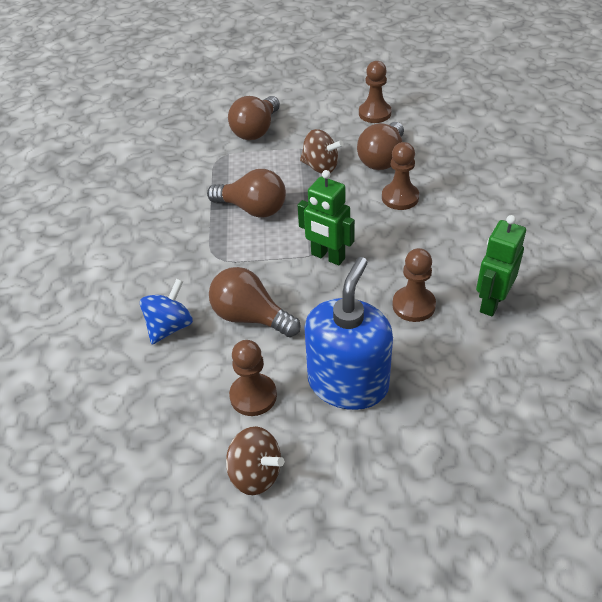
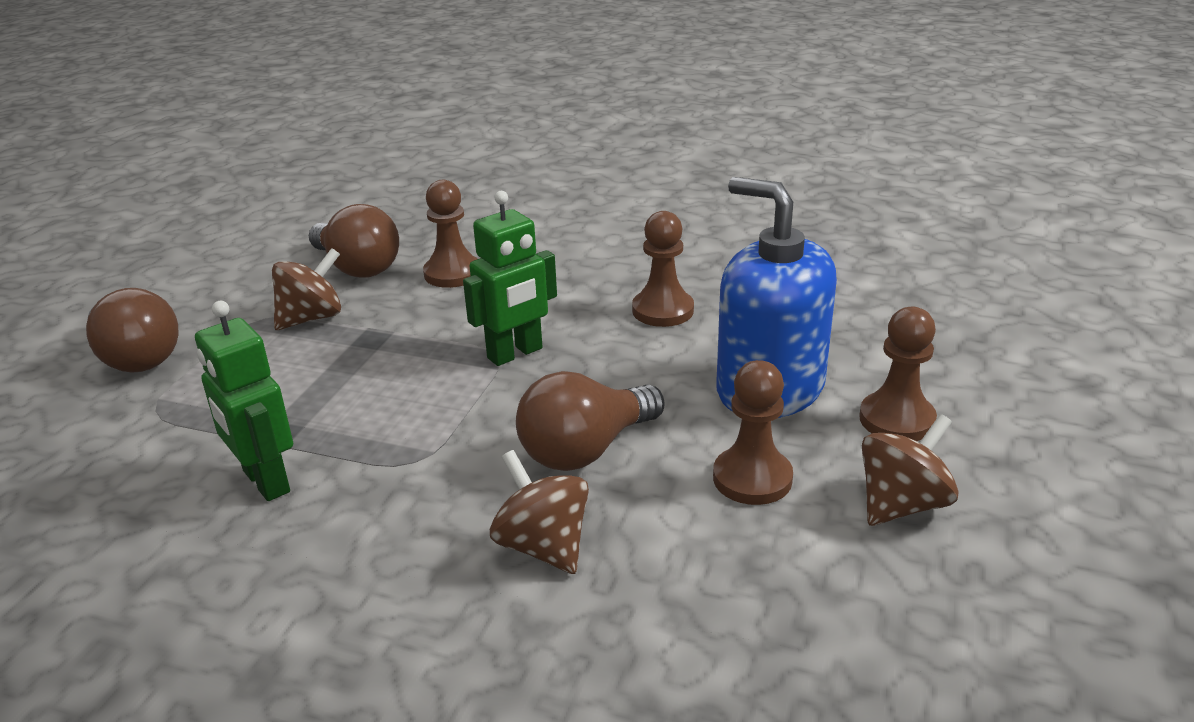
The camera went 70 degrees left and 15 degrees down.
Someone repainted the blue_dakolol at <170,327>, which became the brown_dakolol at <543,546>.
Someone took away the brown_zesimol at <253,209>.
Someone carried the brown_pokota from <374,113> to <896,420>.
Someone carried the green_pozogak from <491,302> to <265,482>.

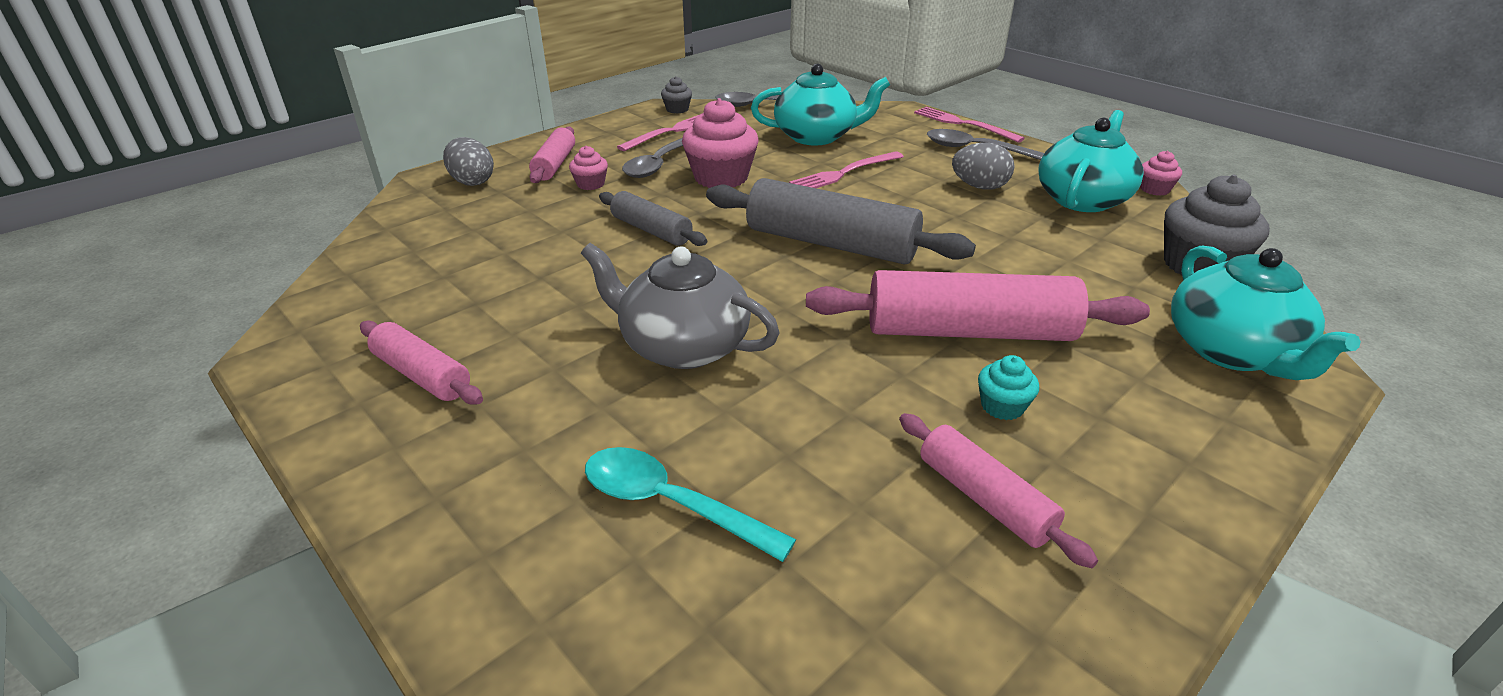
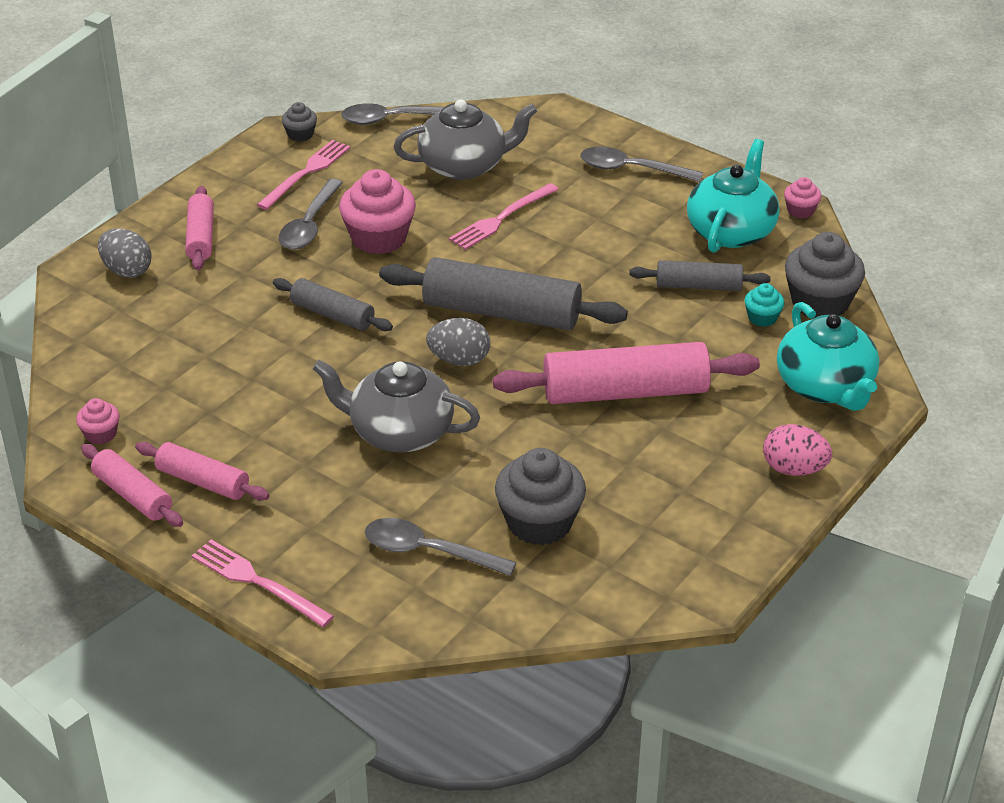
The camera went 10 degrees left and 5 degrees up.
Someone carried the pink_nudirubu from <590,184> to <101,434>.
Someone repainted the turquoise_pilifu at <671,504>, which became the grey_pilifu at <428,551>.
Someone repainted the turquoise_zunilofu at <816,136>, which became the grey_zunilofu at <464,165>.
Someone carried the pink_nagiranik from <984,499> to <132,495>.
Someone carried the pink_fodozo from <964,124> to <258,582>.
Someone carried the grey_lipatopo from <979,187> to <459,360>.
Someone carried the turquoise_nudirubu from <1002,406> to <762,318>.
Someone put down the grey_nudirubu at <539,522>.
Someone put down the grey_nagiranik at <698,286>.
Someone put down the pink_lipatopo at <794,469>.

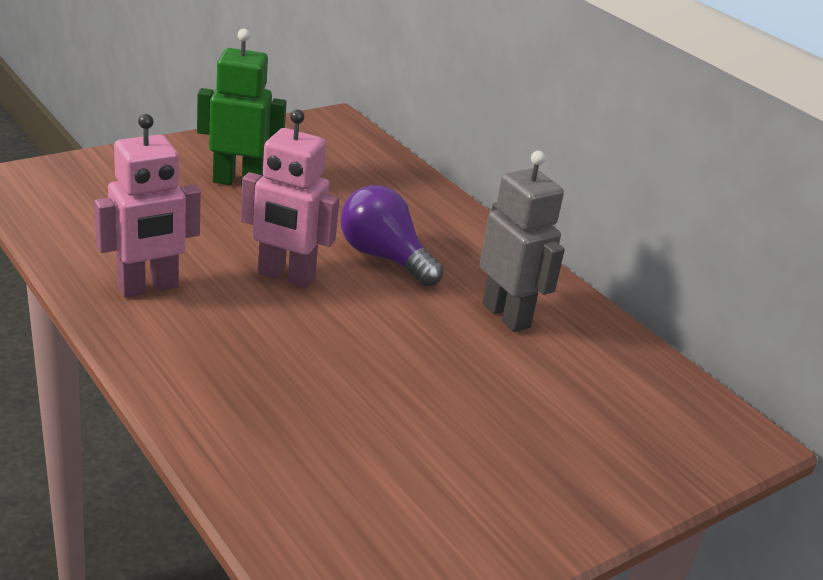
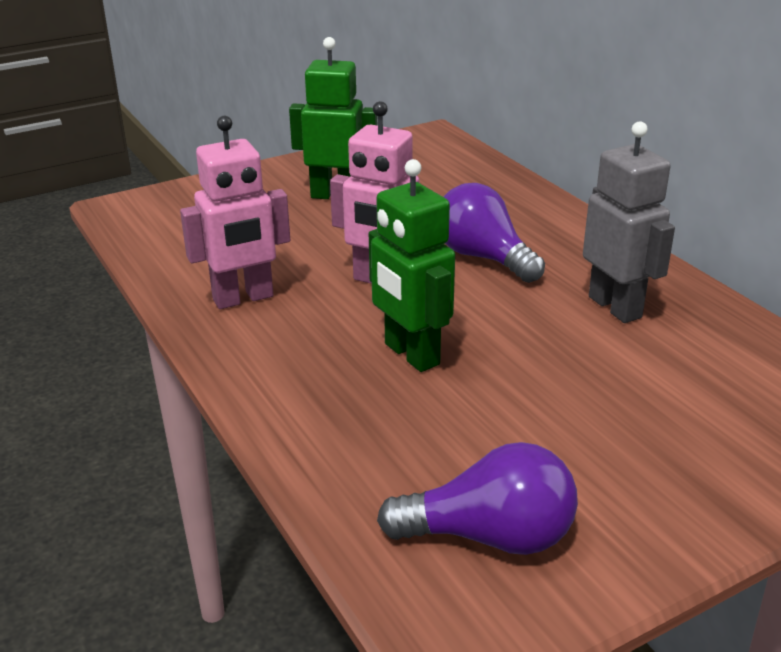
The camera went 10 degrees right and 0 degrees up.
Someone put down the green_pozogak at <411,354>.
Someone put down the purple_zesimol at <490,536>.

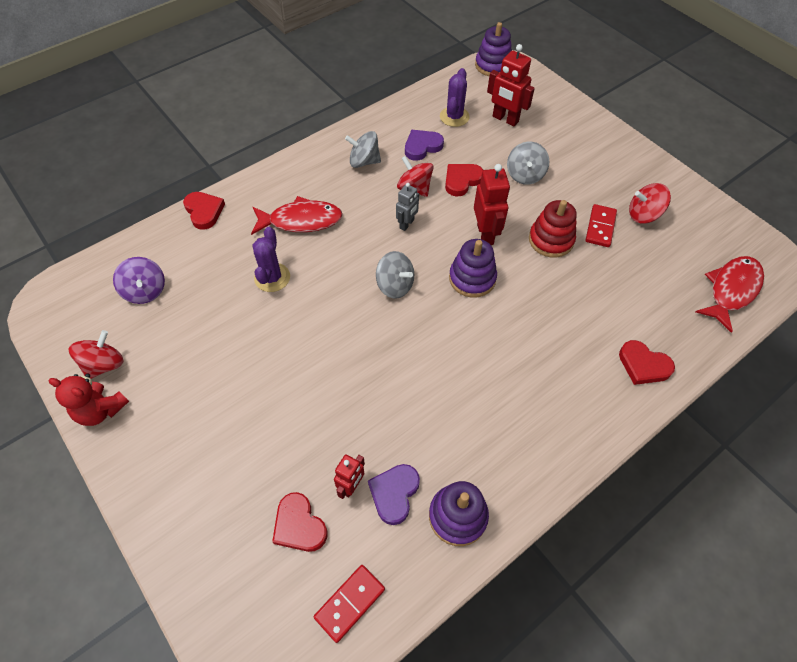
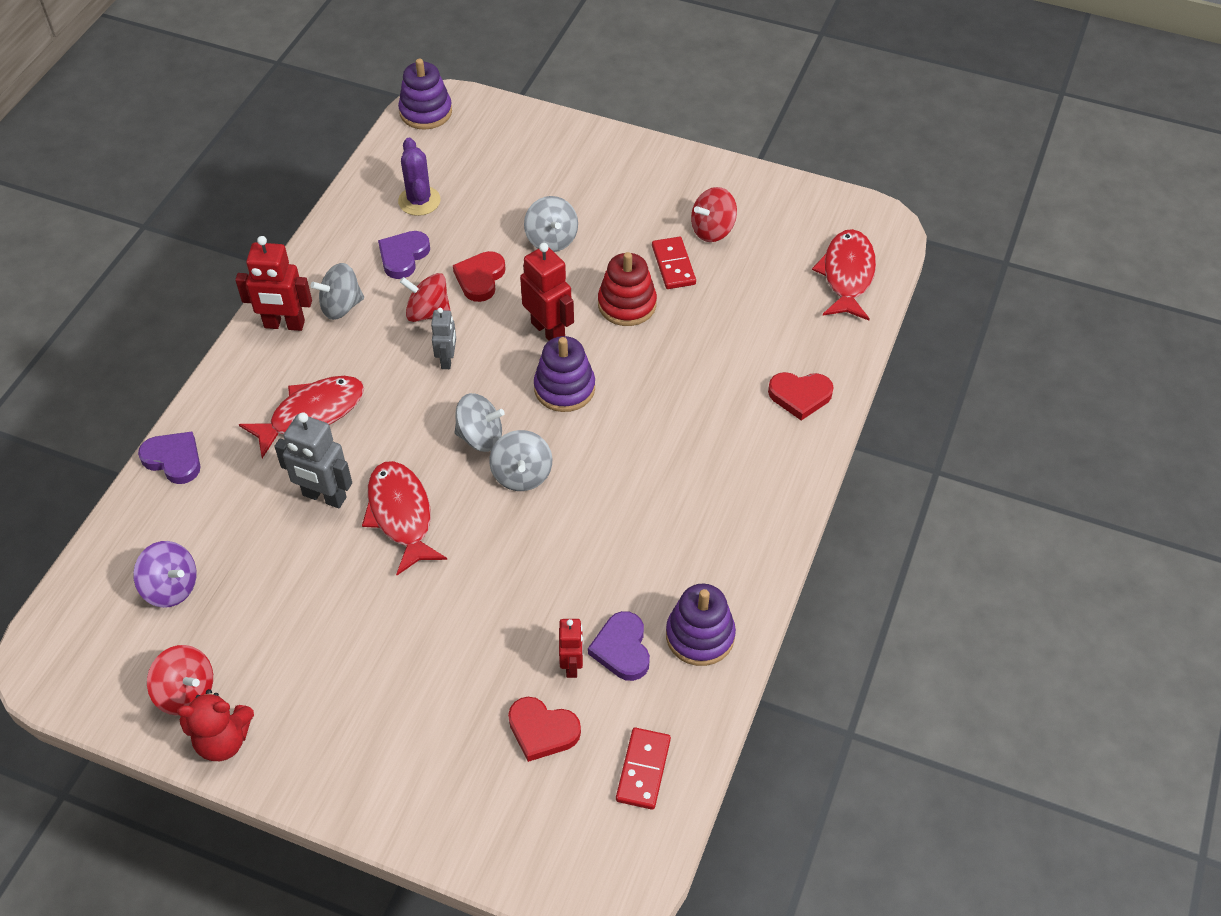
The camera went 30 degrees left and 5 degrees down.
Someone rotated the red_dakolol at <104,364> by 120 degrees clockwise.
Someone repainted the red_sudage at <204,211>, which became the purple_sudage at <174,459>.
Someone swapped the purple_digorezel at <272,277> for the grey_pozogak at <324,497>.
Someone carried the red_pozogak from <505,119> to <284,325>.
Someone put down the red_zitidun at <401,515>.
Someone put down the grey_dakolol at <522,475>.

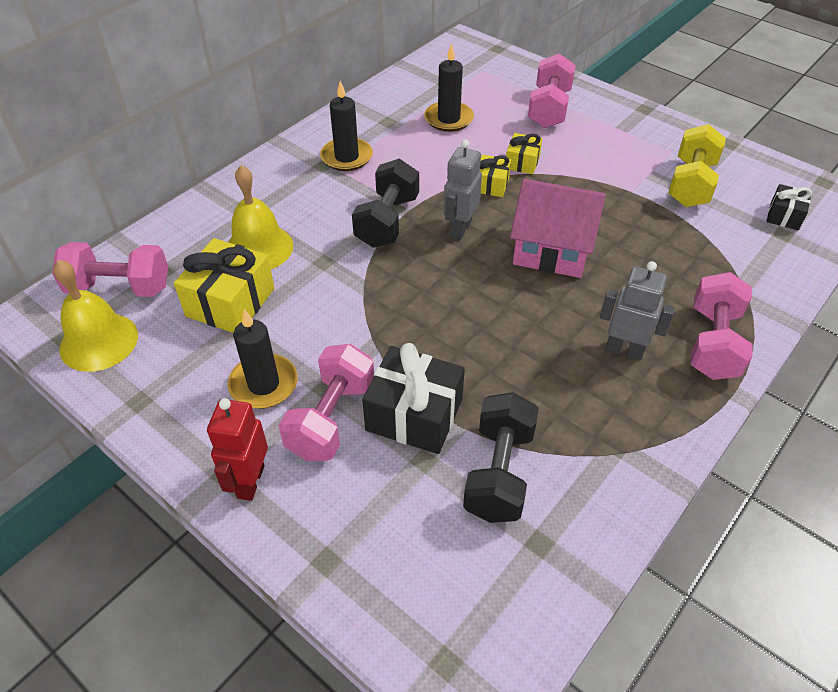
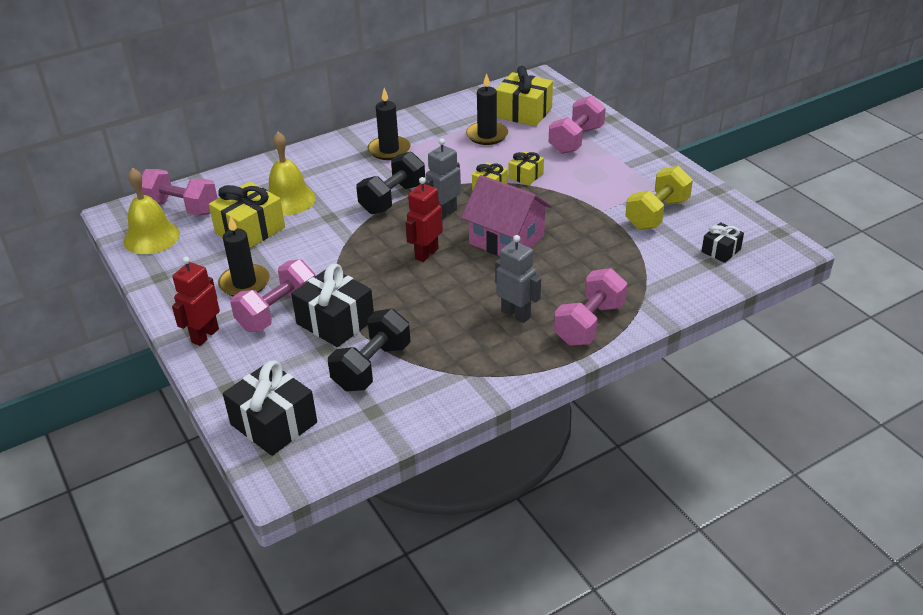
The camera went 20 degrees right and 10 degrees down.
Someone put down the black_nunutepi at <273,423>.
Someone put down the red_pozogak at <426,254>.
Someone put down the yellow_nunutepi at <523,112>.

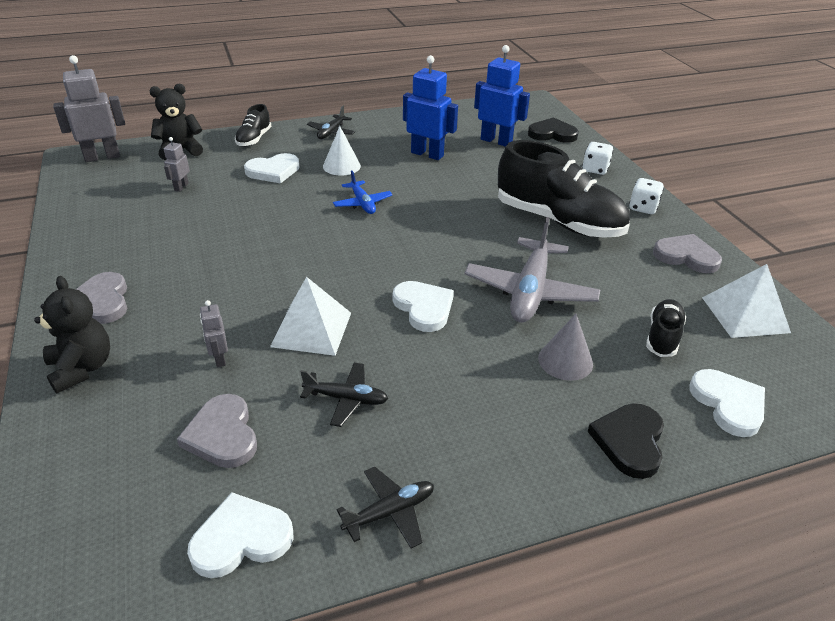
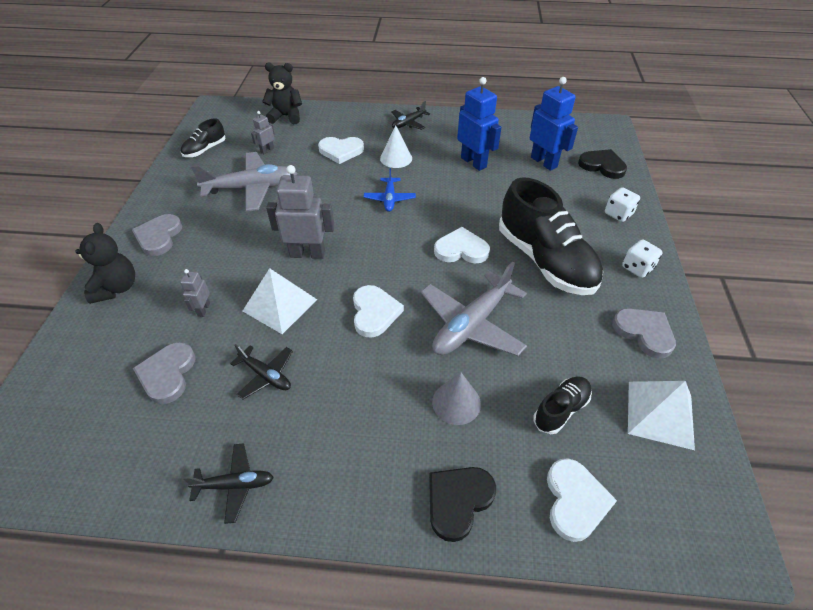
The camera went 25 degrees right and 10 degrees up.
Someone carried the grey_pozogak from <102,157> to <307,253>.
Someone carried the white_sudage from <241,538> to <461,249>.
Someone carried the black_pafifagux from <254,139> to <205,150>.
Someone put down the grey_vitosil at <252,188>.

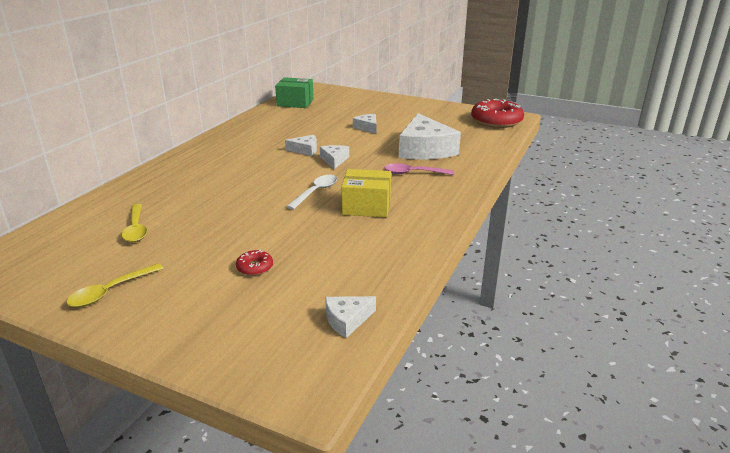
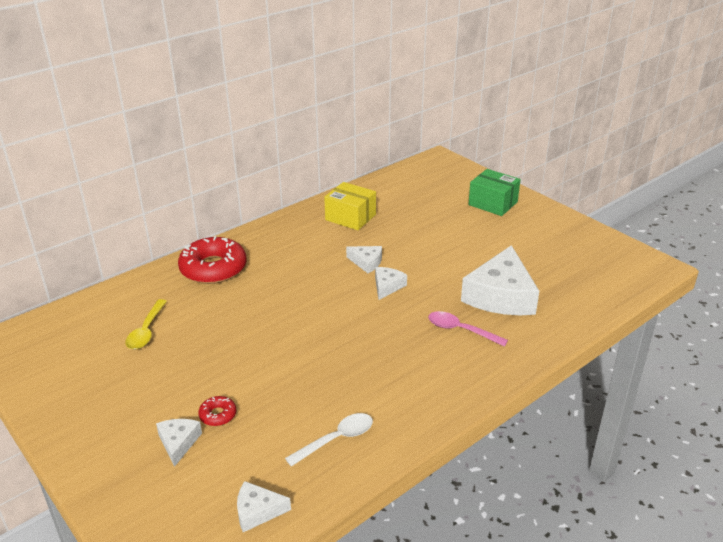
The camera went 25 degrees right and 5 degrees up.
Someone took away the yellow_pilifu at <110,291>.
Someone carried the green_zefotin from <295,103> to <493,203>.
Someone carried the white_pilifu from <316,192> to <336,439>.
Someone carried the yellow_zefotin from <366,206> to <350,217>.
Someone carried the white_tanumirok from <367,127> to <178,443>.
Someone carried the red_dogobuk from <496,121> to <213,268>.

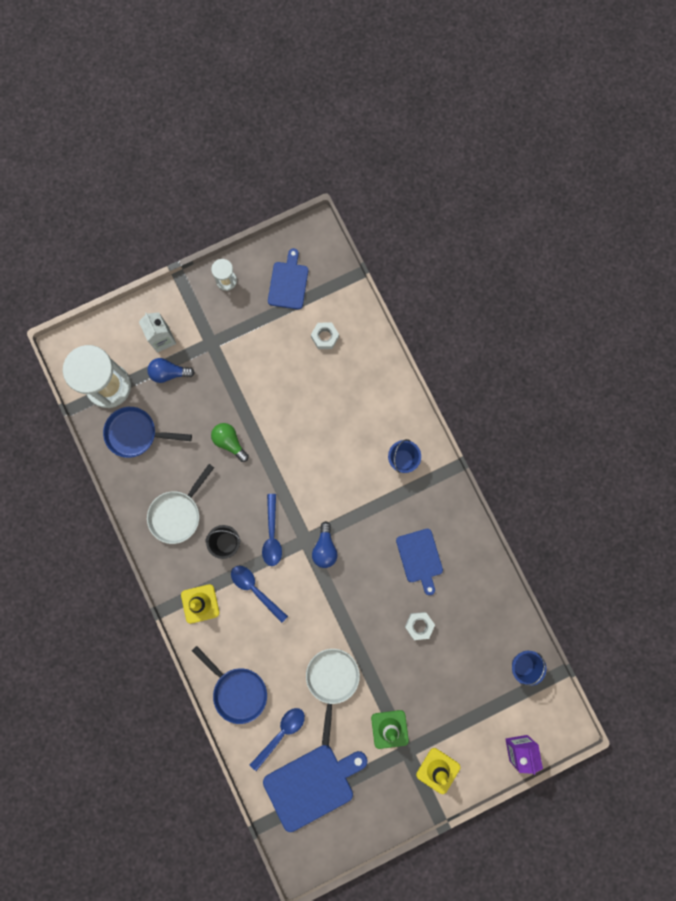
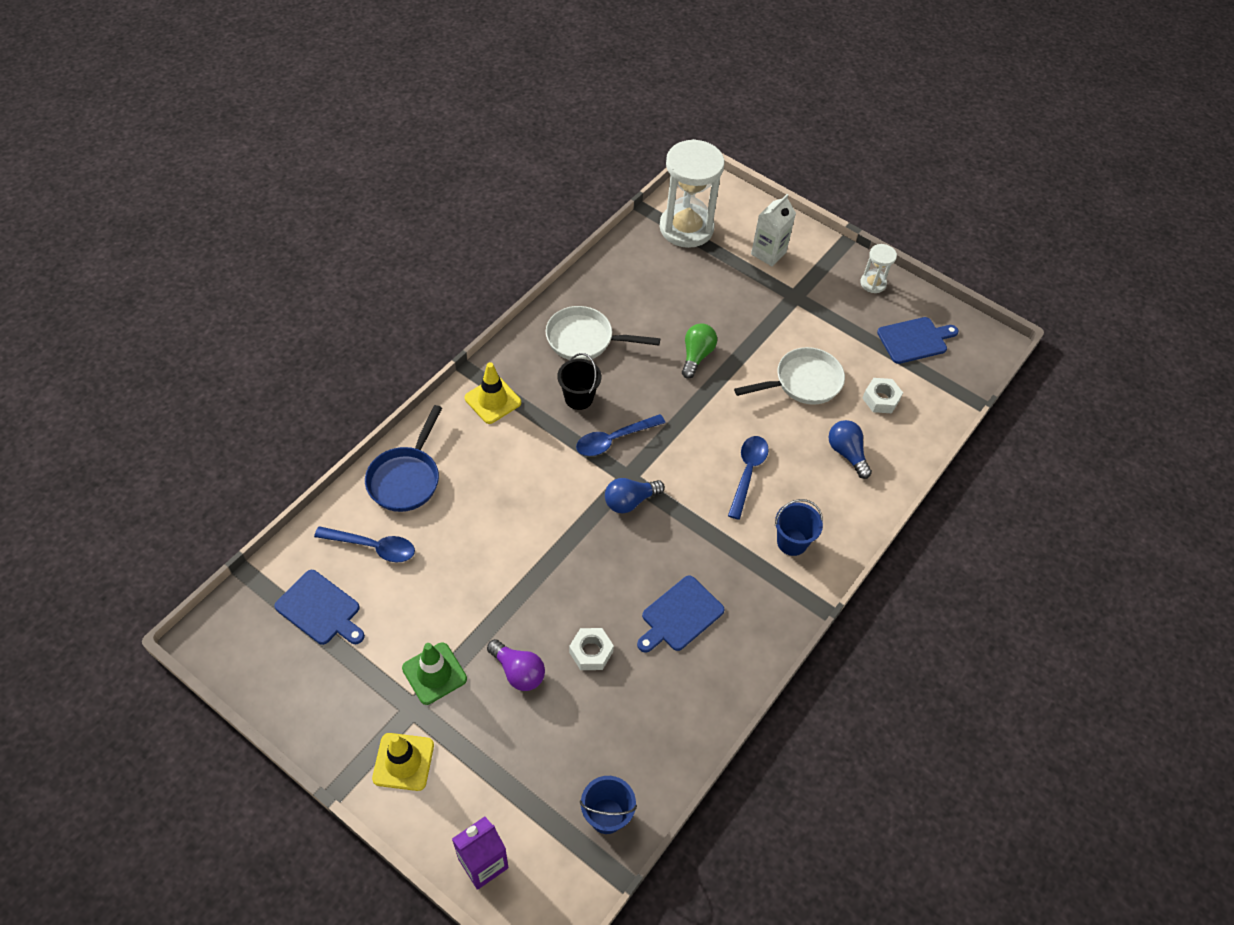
The camera went 60 degrees right and 25 degrees down.
Someone took away the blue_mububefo at <136,434>.
Someone carried the blue_zesimol from <169,373> to <847,453>.
Someone carried the blue_pilifu from <255,589> to <747,473>.
Someone scaled the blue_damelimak at <312,785> by 0.64.
Someone carried the white_mububefo from <332,680> to <803,382>.
Someone put down the purple_zesimol at <518,671>.

